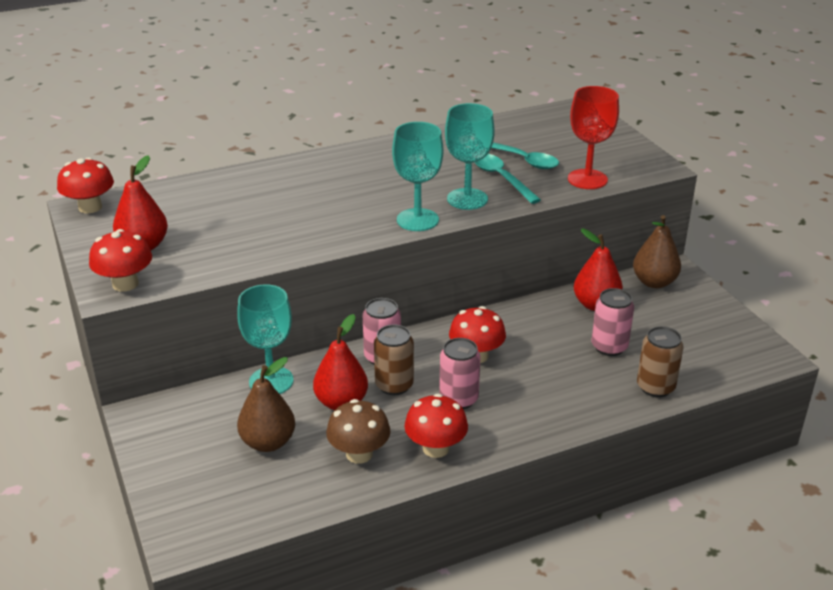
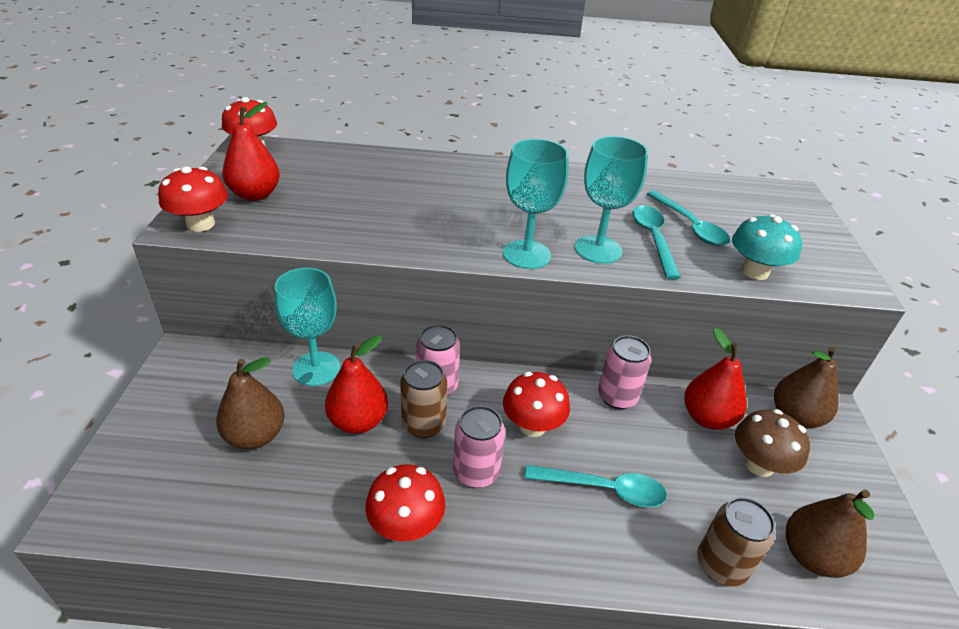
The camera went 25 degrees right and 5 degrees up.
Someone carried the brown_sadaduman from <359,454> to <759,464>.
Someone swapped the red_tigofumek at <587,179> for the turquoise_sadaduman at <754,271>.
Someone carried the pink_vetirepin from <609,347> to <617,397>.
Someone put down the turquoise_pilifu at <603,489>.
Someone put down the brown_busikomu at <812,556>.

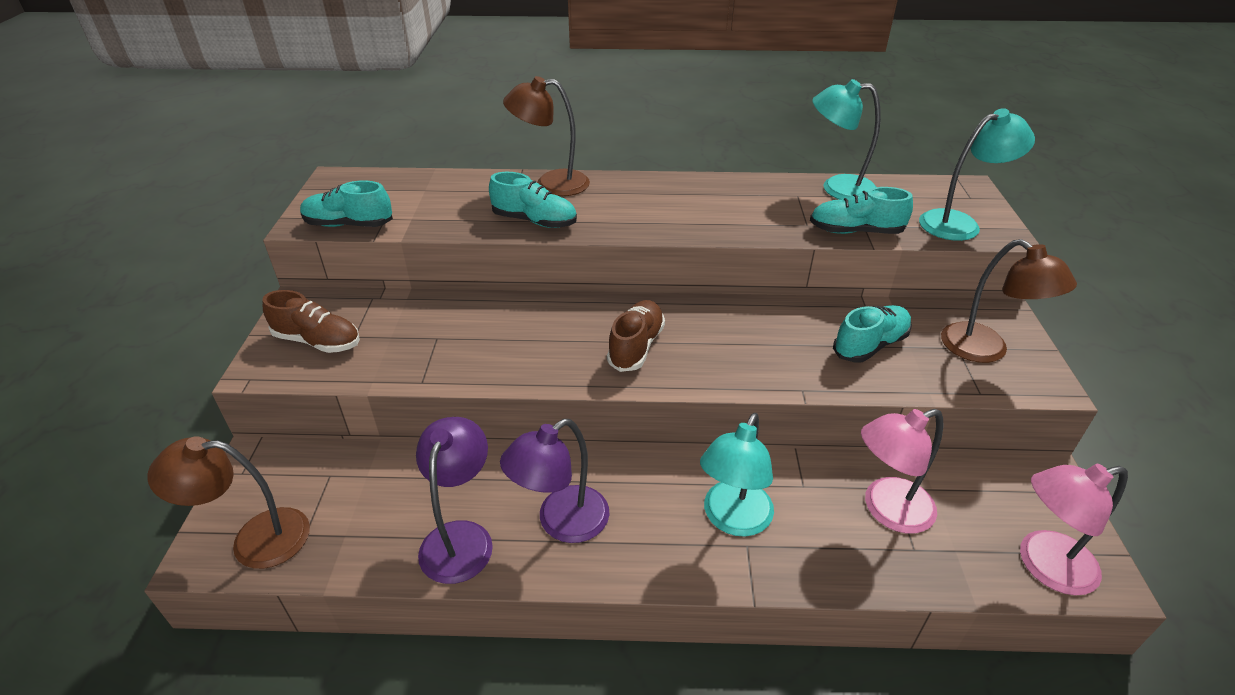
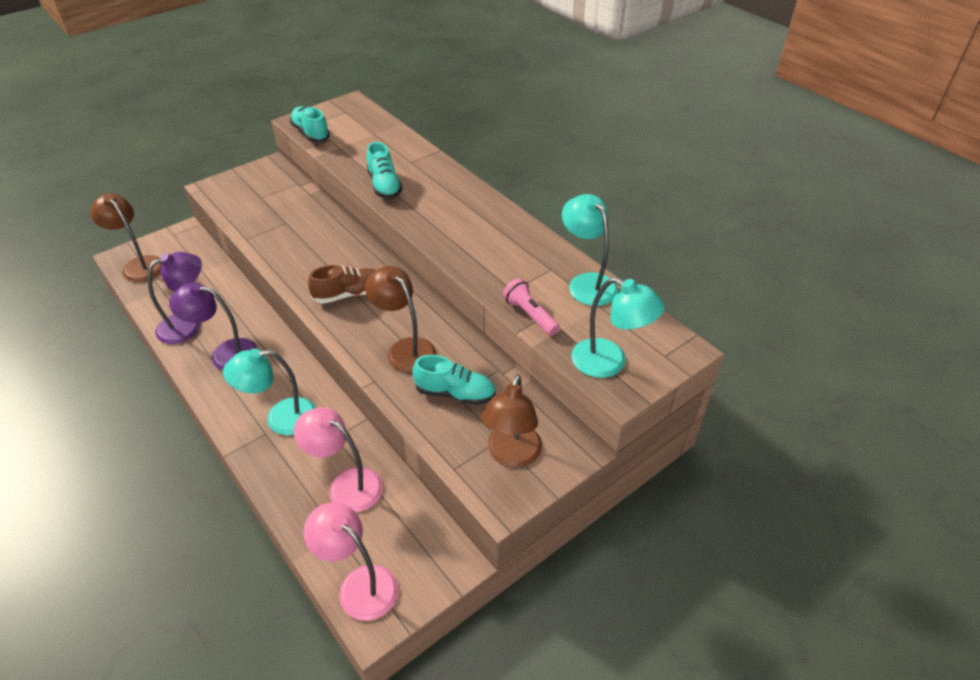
The camera went 50 degrees right and 5 degrees up.
Someone took away the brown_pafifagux at <318,341>.
Someone carried the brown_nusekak from <551,184> to <405,349>.
Someone swapped the turquoise_pafifagux at <855,231> for the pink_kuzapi at <530,315>.

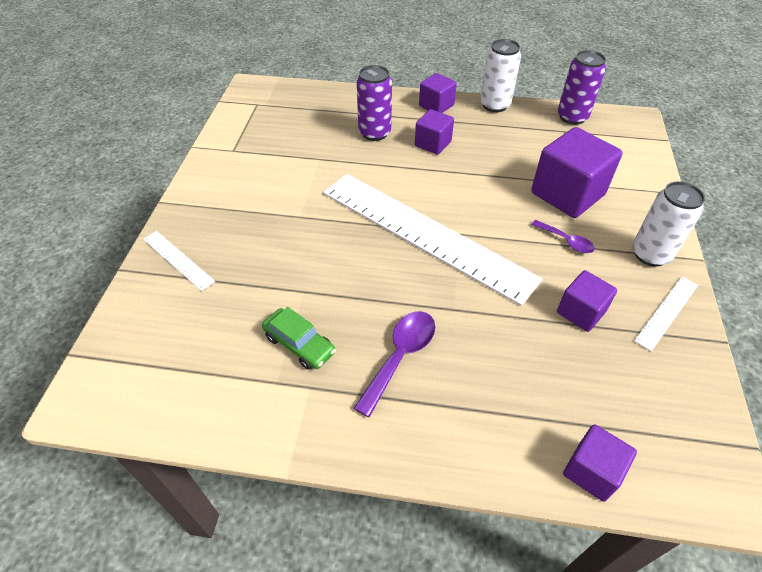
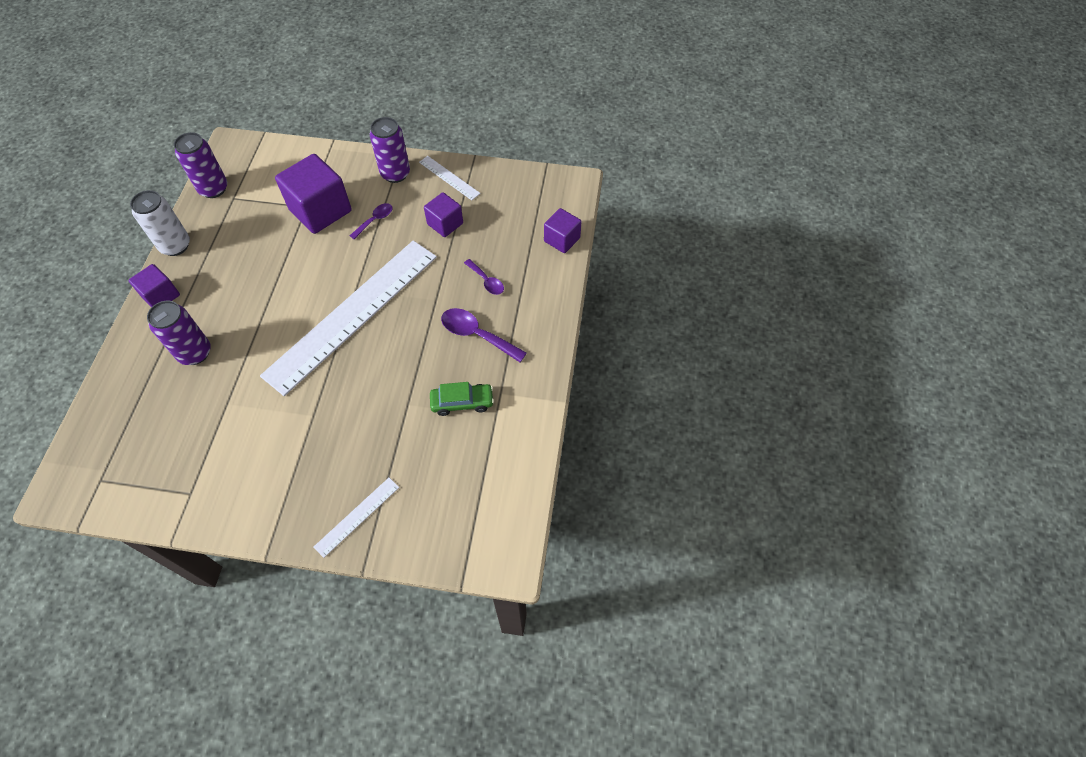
The camera went 90 degrees left and 10 degrees up.
Someone rotated the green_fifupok at <299,344> by 45 degrees clockwise.
Someone took away the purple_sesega at <433,143>.
Someone repainted the white_vetirepin at <650,254>, which became the purple_vetirepin at <395,174>.
Someone put down the purple_pilifu at <486,281>.

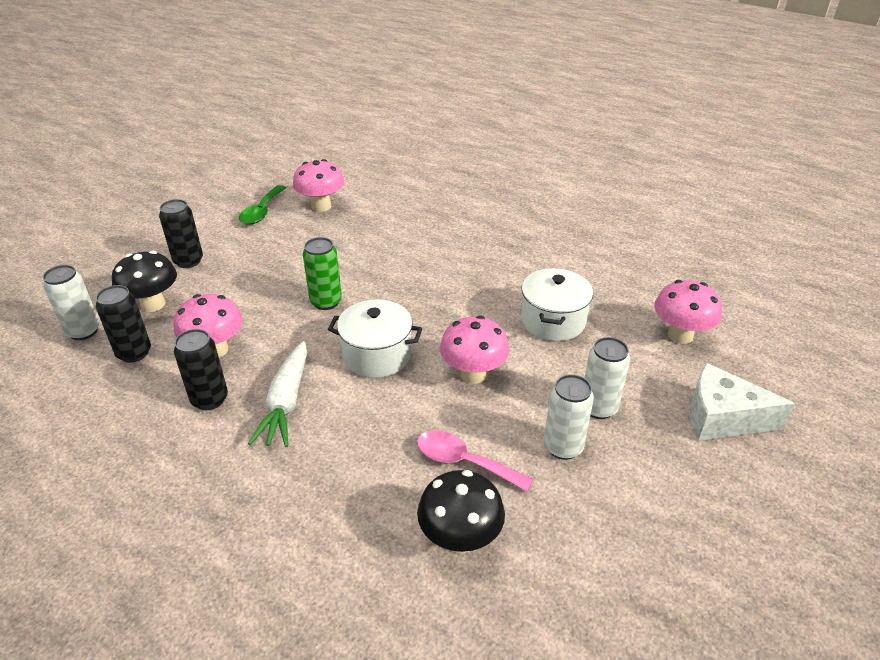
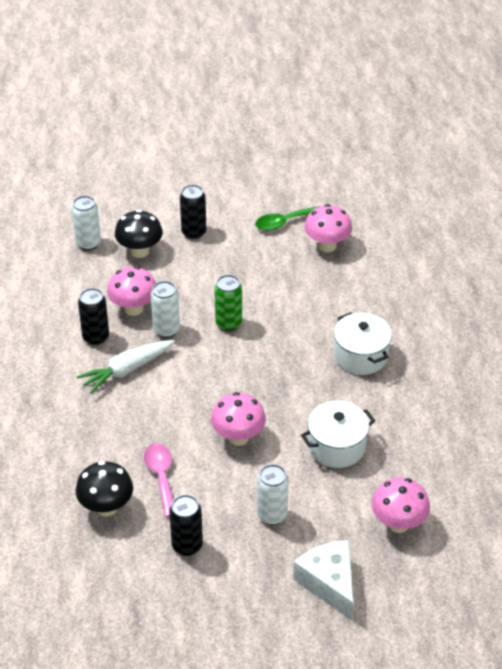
The camera went 50 degrees right and 5 degrees up.
Someone carried the black_vetirepin from <134,353> to <187,545>.
Someone carried the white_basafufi from <377,355> to <360,356>.
Someone carried the white_vetirepin from <563,447> to <166,330>.

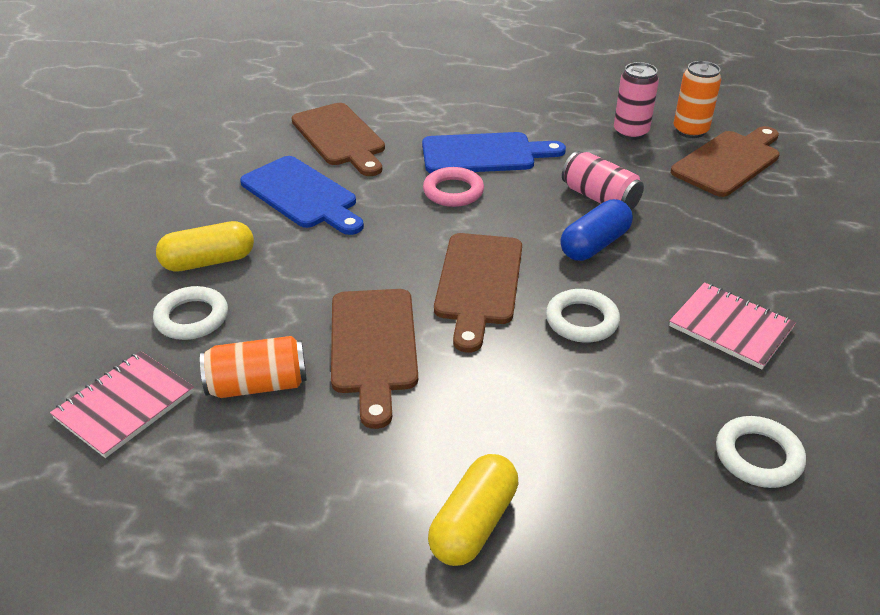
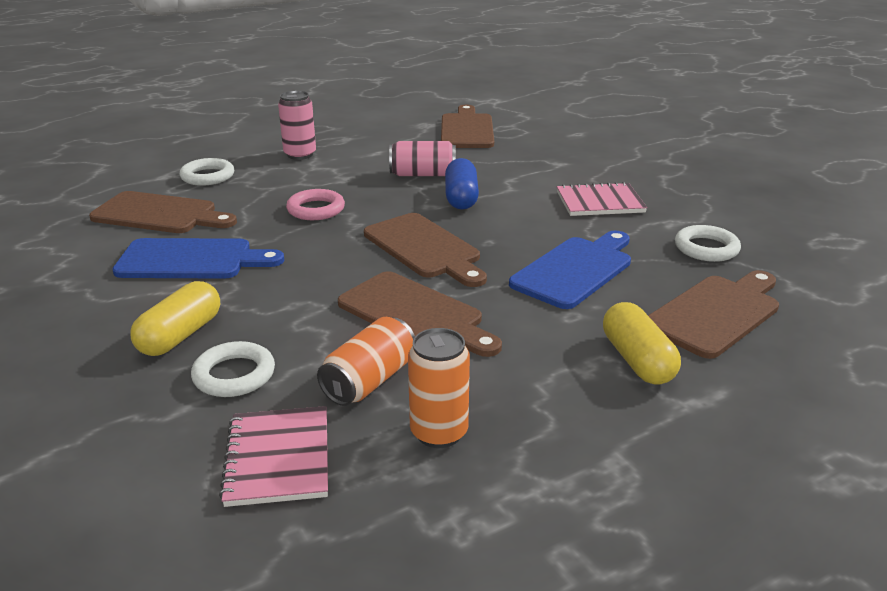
The camera went 45 degrees left and 10 degrees down.
Someone carried the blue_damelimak from <484,154> to <575,270>.
Someone carried the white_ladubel from <581,320> to <207,176>.
Someone carried the pink_vetirepin from <630,132> to <300,155>.
Someone carried the orange_vetirepin from <690,131> to <439,432>.
Someone put down the brown_damelimak at <716,313>.

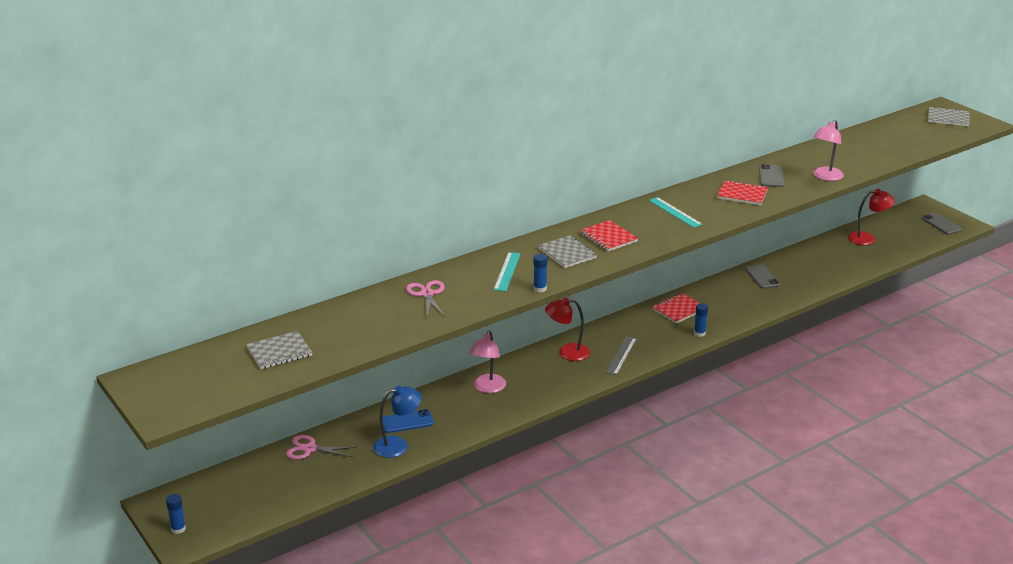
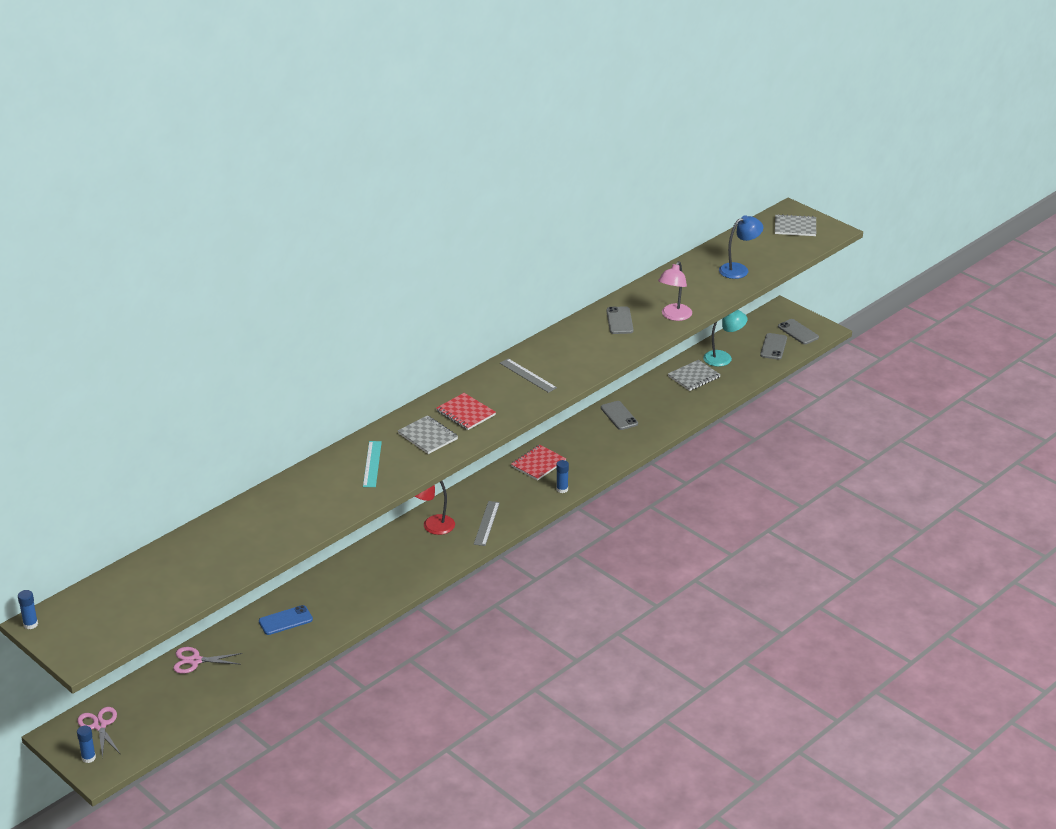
The camera went 10 degrees left and 5 degrees up.
Someone carried the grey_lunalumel from <279,352> to <694,377>.
Someone carried the blue_nusekak from <398,445> to <739,269>.
Someone carried the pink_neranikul from <427,294> to <100,725>.
Someone took away the pink_nusekak at <487,388>.
Someone carried the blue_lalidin from <540,289> to <30,624>.
Someone repainted the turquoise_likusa at <675,212>, which became the grey_likusa at <528,375>.
Someone took away the red_lunalumel at <742,194>.
Someone repainted the red_nusekak at <867,239>, which became the turquoise_nusekak at <723,358>.
Someone put down the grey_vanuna at <773,347>.

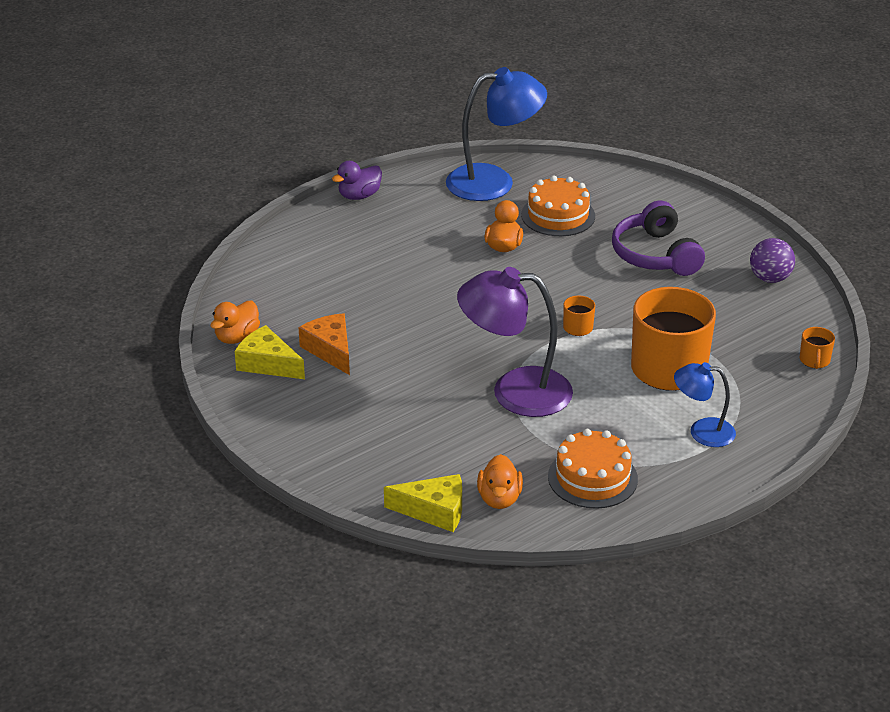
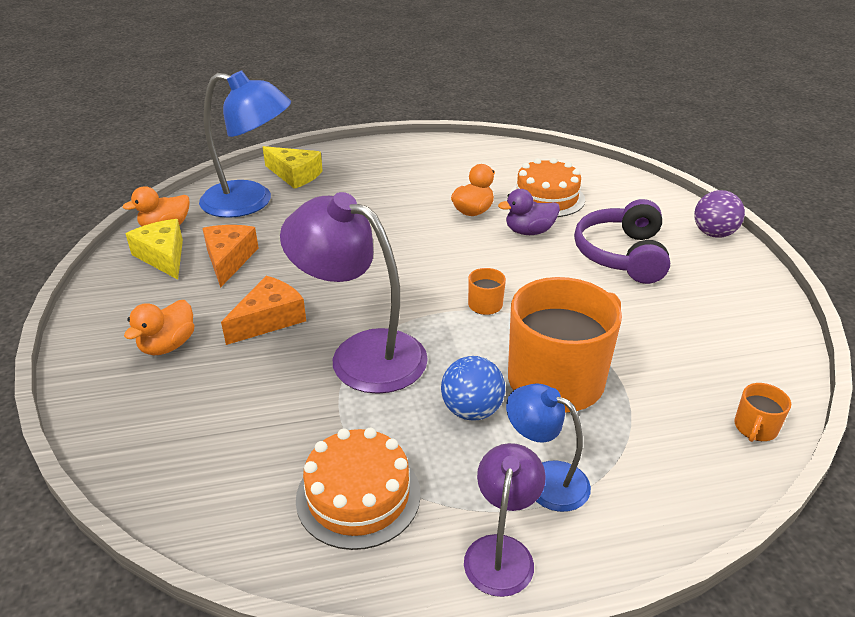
The camera went 25 degrees right and 0 degrees up.
Someone carried the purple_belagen from <359,196> to <529,231>.
Someone carried the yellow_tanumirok from <434,511> to <295,175>.
Someone carried the blue_nusekak from <494,182> to <250,202>.
Someone carried the orange_belagen from <499,499> to <168,345>.
Someone carried the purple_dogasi from <770,278> to <713,234>.
Someone put down the orange_tanumirok at <269,319>.
Someone put down the blue_dogasi at <471,410>.
Someone put down the purple_nusekak at <501,551>.

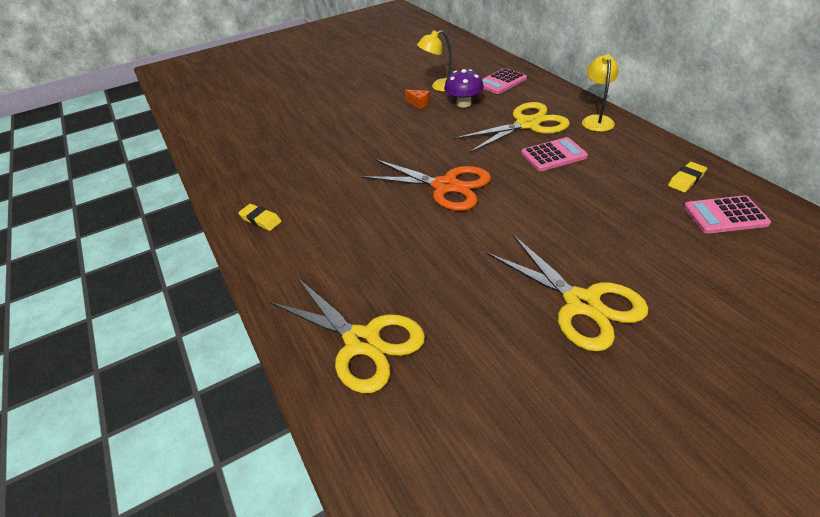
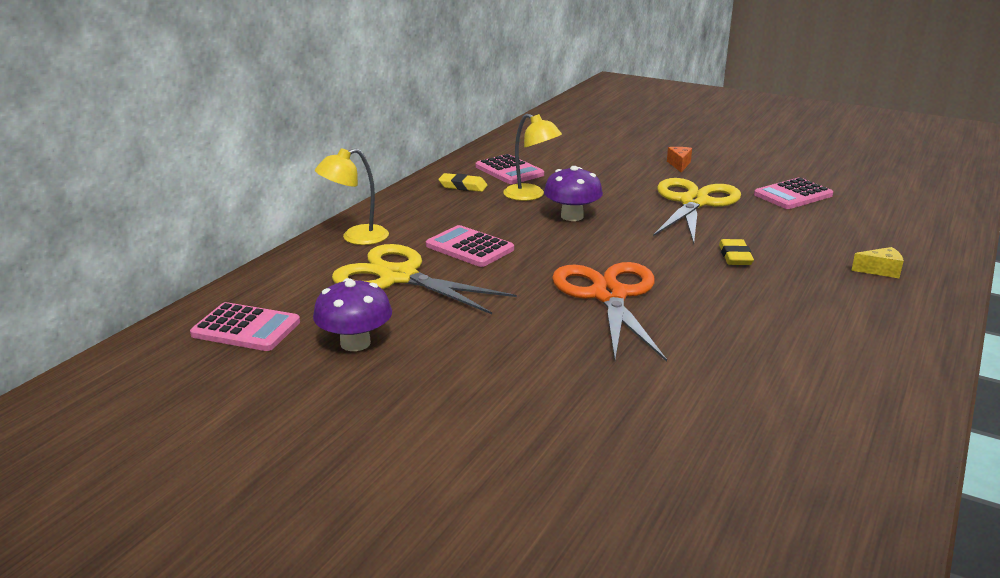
The camera went 125 degrees left and 15 degrees down.
Someone carried the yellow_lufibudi from <261,220> to <735,256>.
Someone swapped the yellow_neranikul at <362,342> for the yellow_tanumirok at <880,271>.
Someone carried the orange_tanumirok from <419,103> to <679,165>.
Someone carried the yellow_nusekak from <439,87> to <531,195>.
Someone put down the purple_sadaduman at <572,216>.
Someone put down the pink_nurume at <793,195>.

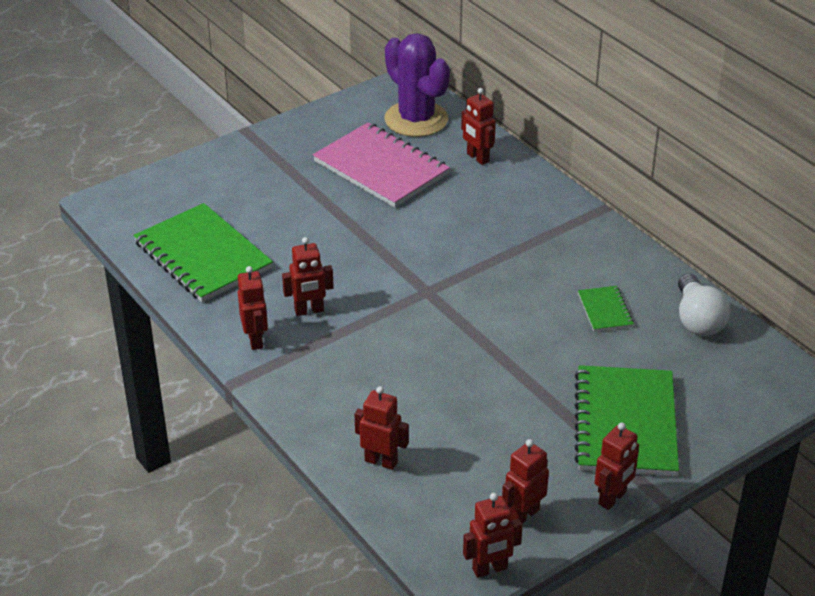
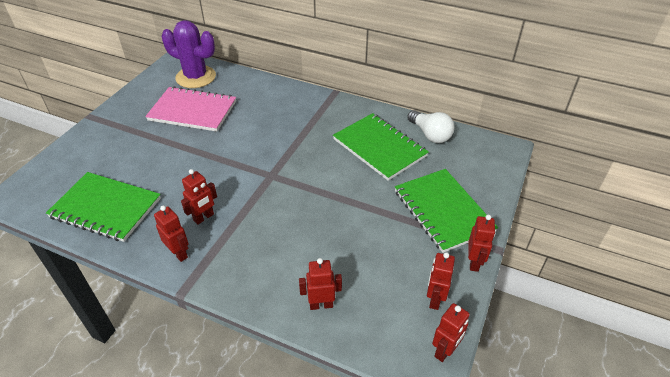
The camera went 30 degrees left and 5 degrees up.
Someone took away the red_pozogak at <477,158>.
Someone scaled the green_lunalumel at <605,310> by 2.16.

